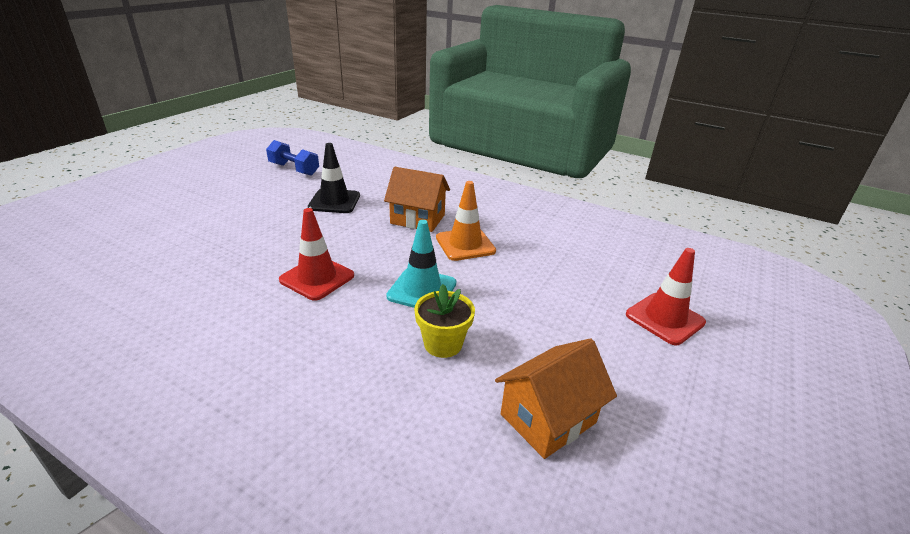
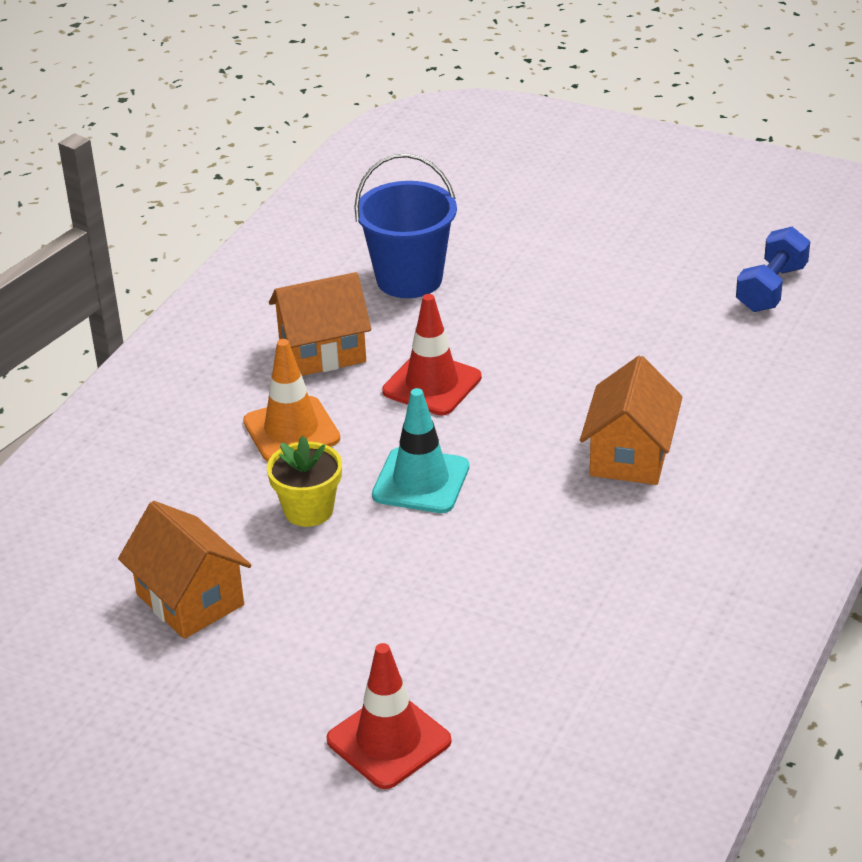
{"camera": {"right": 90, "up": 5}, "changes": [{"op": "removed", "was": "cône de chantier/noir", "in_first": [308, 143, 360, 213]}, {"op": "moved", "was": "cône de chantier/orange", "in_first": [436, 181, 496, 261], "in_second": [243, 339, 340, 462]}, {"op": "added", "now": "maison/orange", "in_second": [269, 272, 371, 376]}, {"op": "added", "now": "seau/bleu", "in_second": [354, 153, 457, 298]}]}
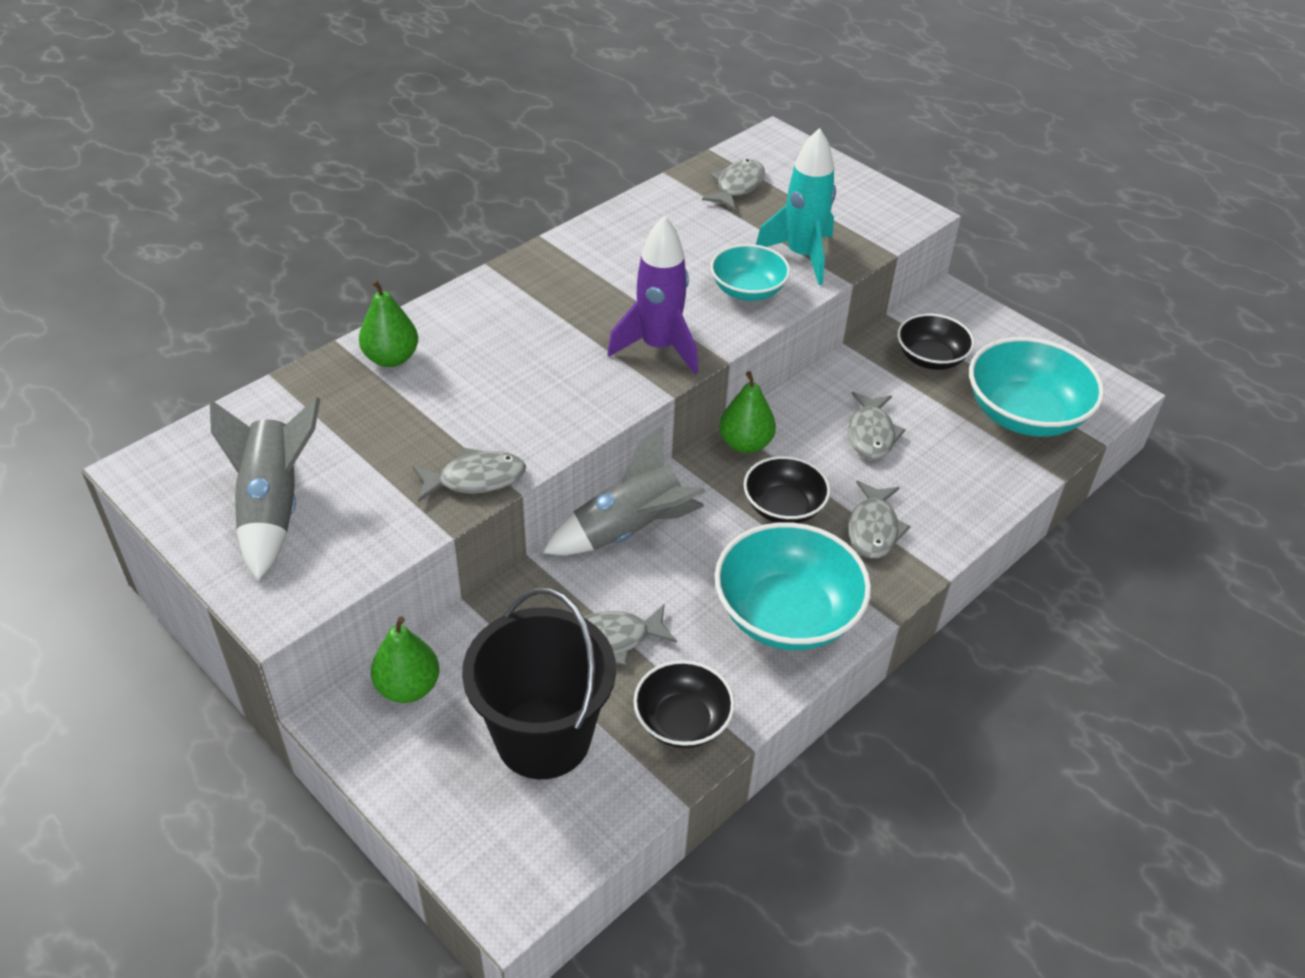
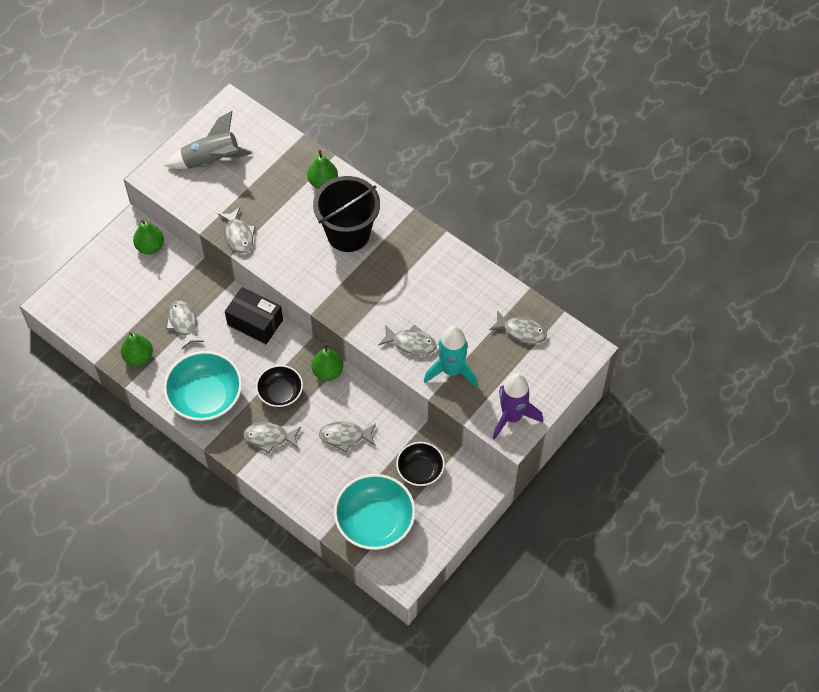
{"camera": {"right": 85, "up": 15}, "changes": [{"op": "moved", "was": "seau/noir", "in_first": [462, 587, 616, 779], "in_second": [313, 176, 380, 252]}, {"op": "replaced", "was": "fusée/gris", "now": "boîte/noir", "in_first": [543, 425, 706, 555], "in_second": [225, 287, 283, 344]}, {"op": "moved", "was": "fusée/violet", "in_first": [607, 216, 698, 374], "in_second": [493, 373, 543, 440]}, {"op": "replaced", "was": "bol/noir", "now": "poire/vert", "in_first": [633, 660, 735, 748], "in_second": [121, 332, 153, 366]}, {"op": "replaced", "was": "bol/turquoise", "now": "poisson/gris", "in_first": [710, 244, 790, 301], "in_second": [378, 325, 437, 355]}]}
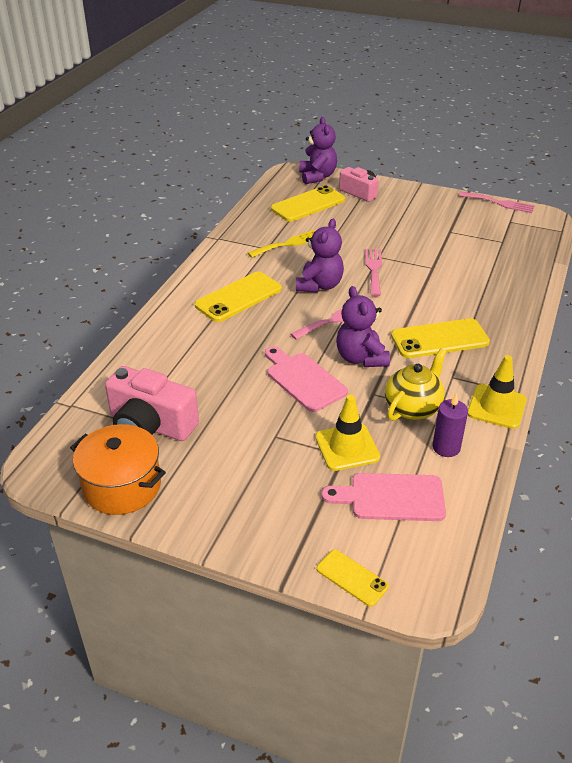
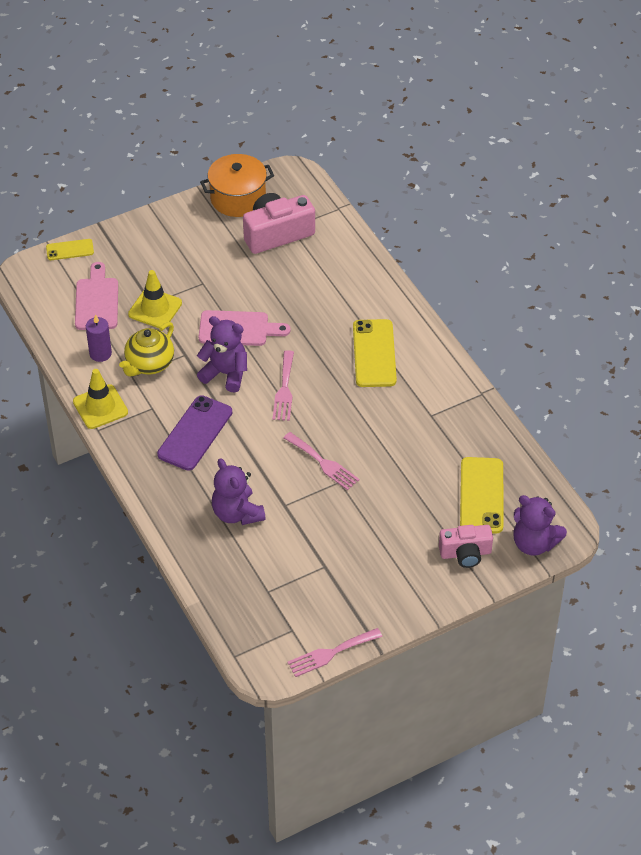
{"camera": {"right": 130, "up": 10}, "changes": [{"op": "removed", "was": "fourchette/jaune", "in_first": [248, 230, 315, 258]}, {"op": "moved", "was": "ours en peluche/violet", "in_first": [296, 219, 344, 293], "in_second": [212, 458, 266, 525]}, {"op": "turned", "was": "planche à découper/rose", "in_first": [321, 473, 446, 521], "in_second": [75, 262, 118, 330], "clockwise": -45}, {"op": "turned", "was": "théière/jaune", "in_first": [385, 348, 446, 421], "in_second": [119, 322, 174, 377], "clockwise": 45}, {"op": "recoloured", "was": "téléphone/jaune", "now": "téléphone/violet", "in_first": [391, 318, 490, 358], "in_second": [157, 395, 232, 471]}]}
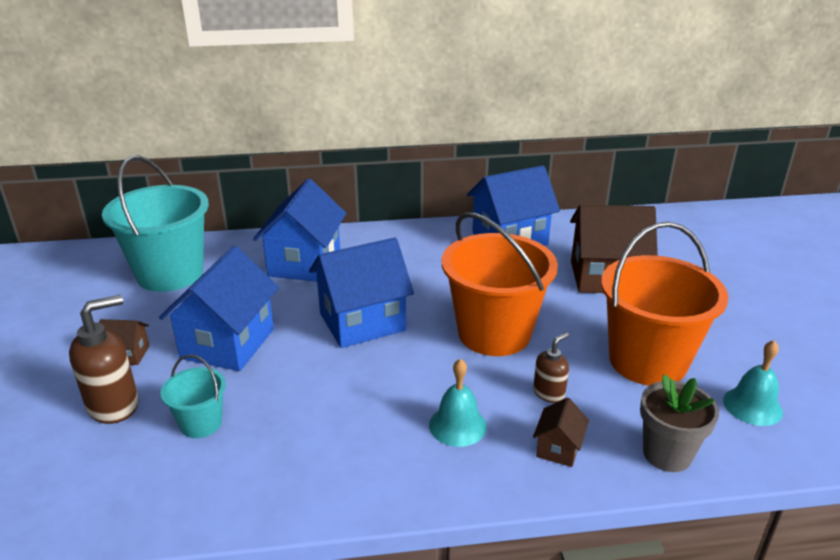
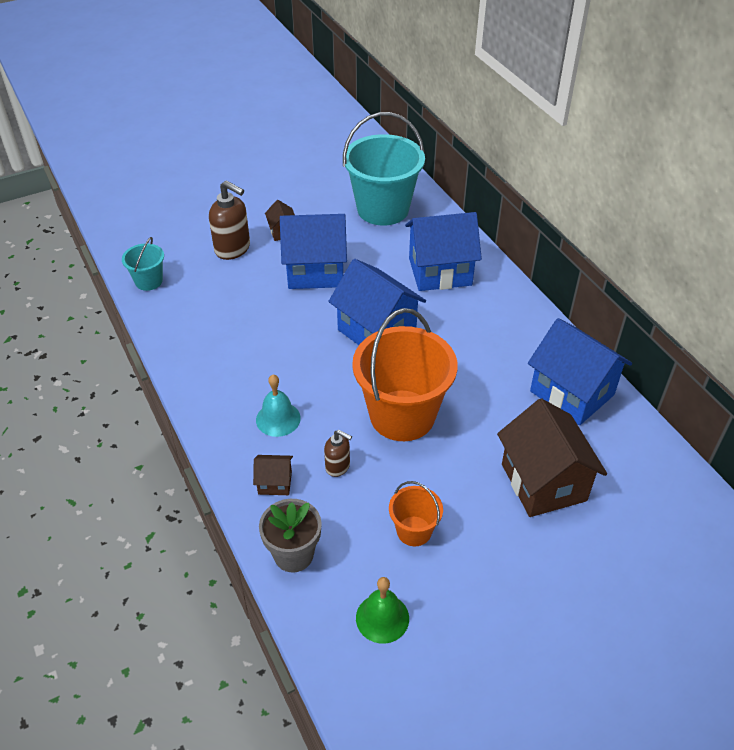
{"camera": {"right": 70, "up": 15}, "changes": [{"op": "moved", "was": "seau/turquoise", "in_first": [161, 354, 226, 438], "in_second": [122, 237, 164, 291]}, {"op": "resized", "was": "seau/orange", "in_first": [601, 222, 729, 386], "in_second": [389, 481, 443, 546], "ratio": 0.48}, {"op": "recoloured", "was": "cloche/turquoise", "now": "cloche/vert", "in_first": [723, 340, 783, 426], "in_second": [356, 577, 409, 644]}]}
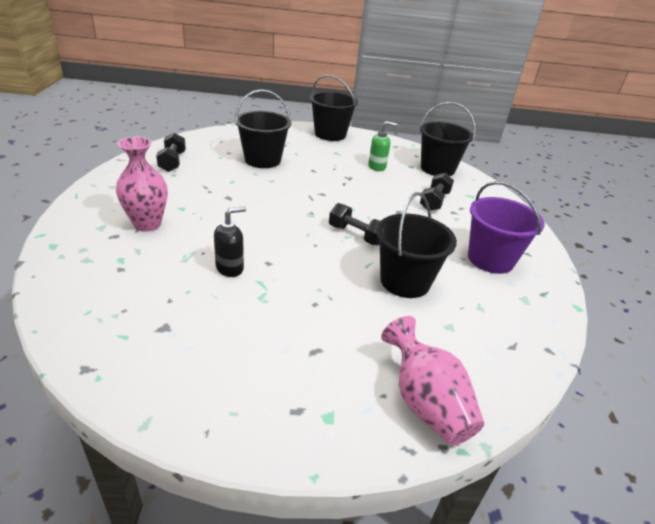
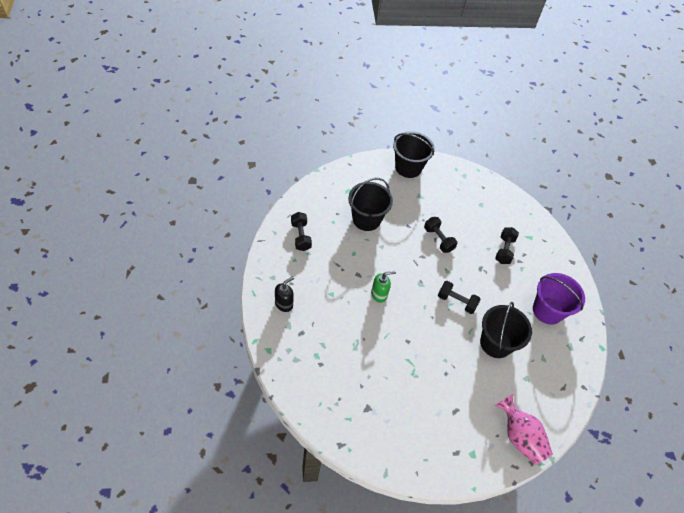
{"camera": {"right": -10, "up": 20}, "changes": [{"op": "removed", "was": "vase/rose", "in_first": [116, 136, 168, 232]}, {"op": "moved", "was": "distributeur de savon/noir", "in_first": [214, 206, 246, 277], "in_second": [275, 276, 294, 312]}, {"op": "moved", "was": "distributeur de savon/vert", "in_first": [368, 121, 397, 171], "in_second": [371, 271, 396, 303]}, {"op": "removed", "was": "seau/noir", "in_first": [420, 102, 476, 176]}, {"op": "added", "now": "haltère/noir", "in_second": [424, 217, 457, 253]}]}
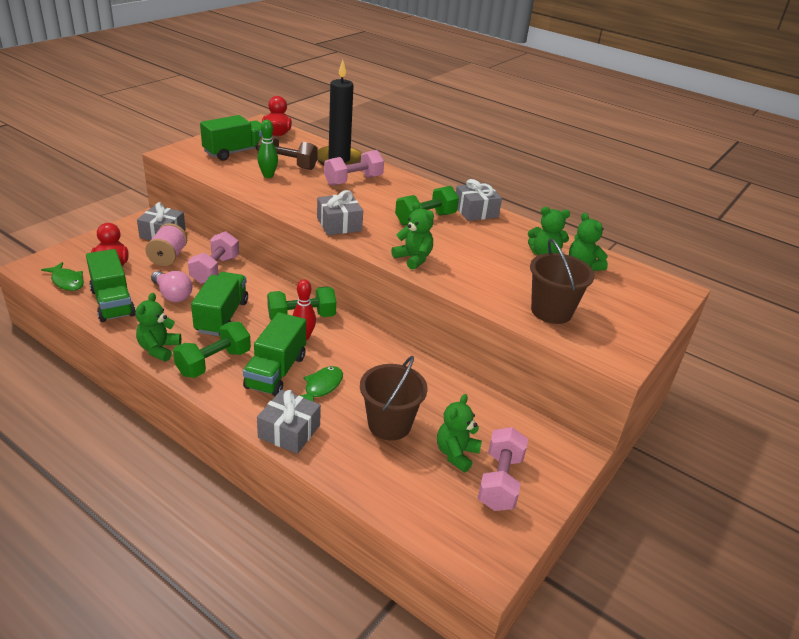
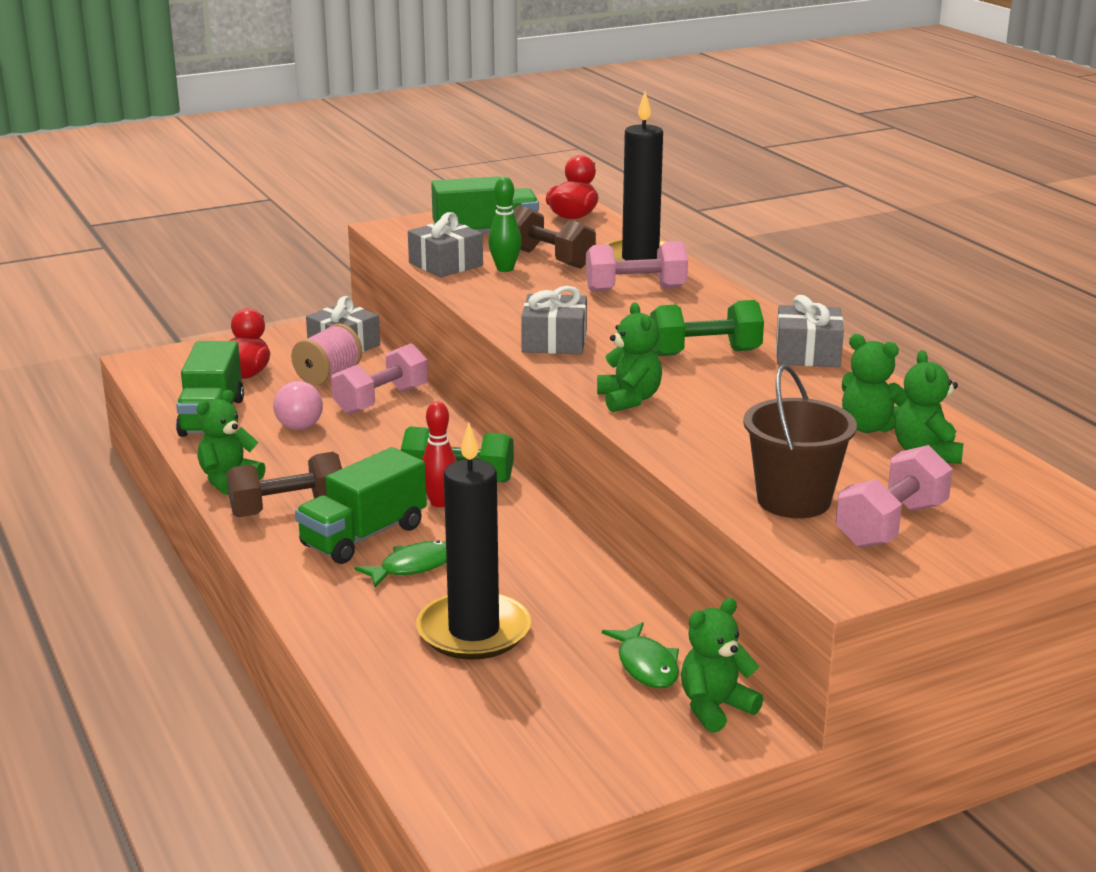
{"camera": {"right": 30, "up": -10}, "changes": [{"op": "moved", "was": "poisson/vert", "in_first": [41, 262, 84, 291], "in_second": [602, 622, 679, 688]}, {"op": "recoloured", "was": "haltère/vert", "now": "haltère/marron", "in_first": [173, 322, 251, 378], "in_second": [226, 452, 342, 517]}, {"op": "removed", "was": "camion/vert", "in_first": [191, 272, 248, 336]}, {"op": "moved", "was": "cadeau/gris", "in_first": [257, 390, 321, 454], "in_second": [408, 212, 483, 277]}, {"op": "replaced", "was": "seau/marron", "now": "bougie/noir", "in_first": [360, 356, 428, 441], "in_second": [416, 423, 531, 660]}, {"op": "moved", "was": "ours en peluche/vert", "in_first": [437, 394, 482, 472], "in_second": [681, 598, 763, 733]}, {"op": "moved", "was": "haltère/rose", "in_first": [478, 427, 528, 511], "in_second": [835, 445, 953, 548]}]}
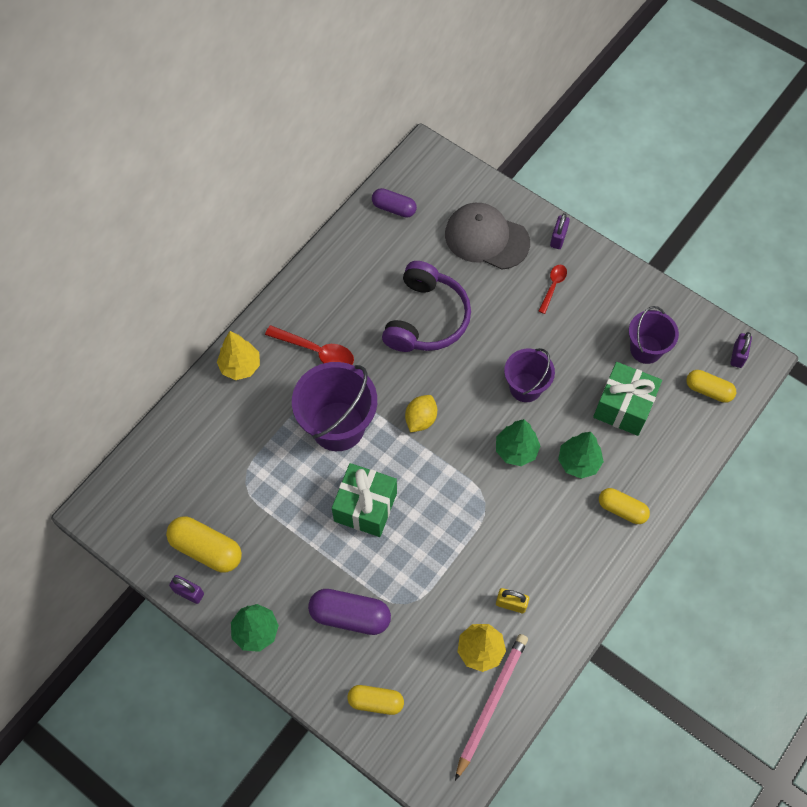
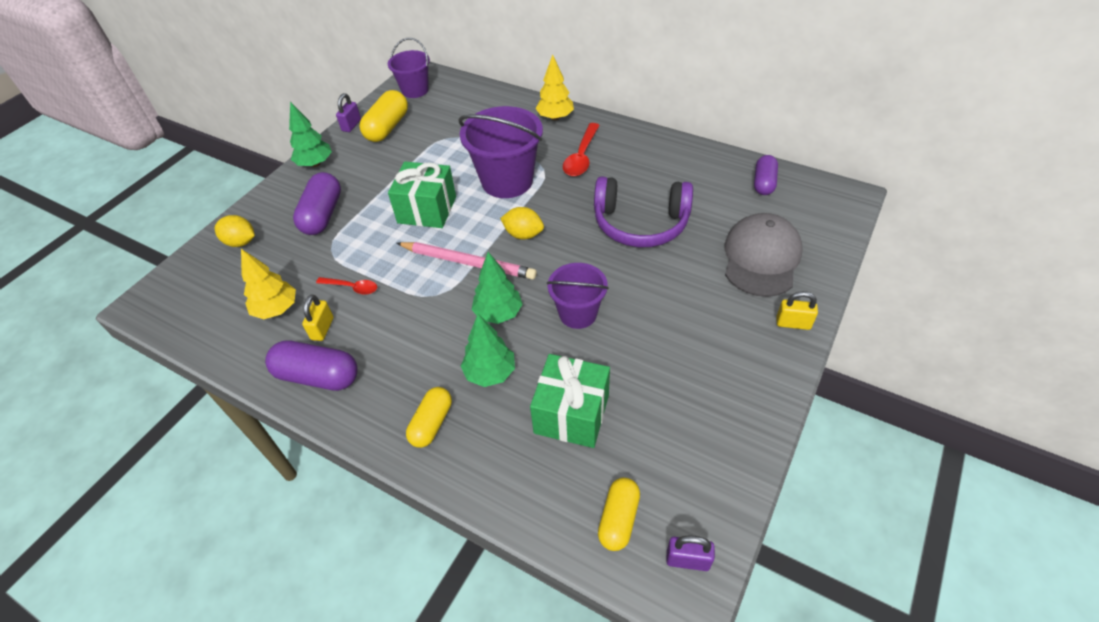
{"camera": {"right": 85, "up": -15}, "changes": [{"op": "replaced", "was": "gélule/jaune", "now": "citron/jaune", "in_first": [347, 685, 404, 715], "in_second": [215, 215, 255, 247]}, {"op": "moved", "was": "crayon/rose", "in_first": [455, 634, 528, 781], "in_second": [397, 242, 537, 280]}, {"op": "moved", "was": "cuillère/rouge", "in_first": [538, 265, 567, 314], "in_second": [316, 277, 377, 295]}, {"op": "recoloured", "was": "cadenas/violet", "now": "cadenas/jaune", "in_first": [550, 213, 570, 249], "in_second": [776, 291, 818, 330]}, {"op": "moved", "was": "seau/violet", "in_first": [629, 306, 679, 364], "in_second": [388, 38, 430, 98]}, {"op": "added", "now": "gélule/violet", "in_second": [265, 340, 358, 391]}]}
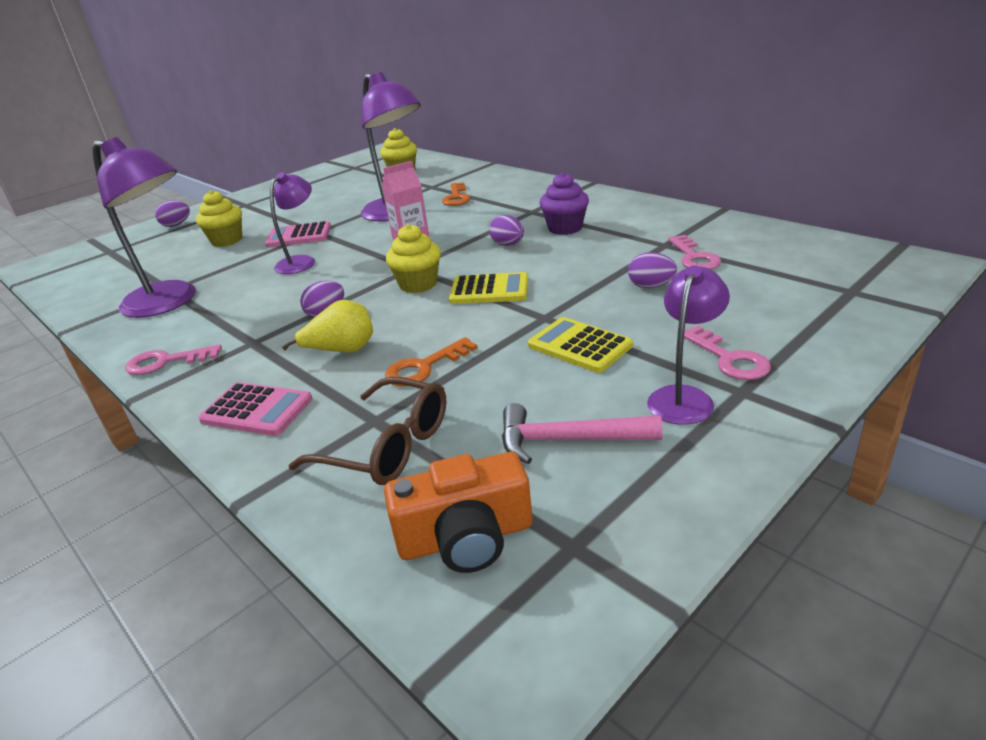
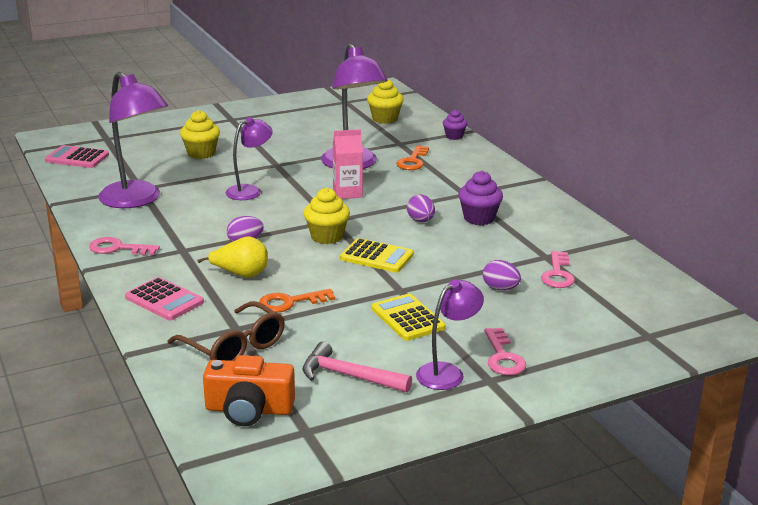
{"camera": {"right": 15, "up": -5}, "changes": [{"op": "removed", "was": "œuf/violet", "in_first": [155, 201, 190, 227]}, {"op": "moved", "was": "calculatrice/rose", "in_first": [265, 221, 331, 247], "in_second": [45, 145, 109, 168]}, {"op": "added", "now": "muffin/violet", "in_second": [443, 109, 467, 140]}]}
